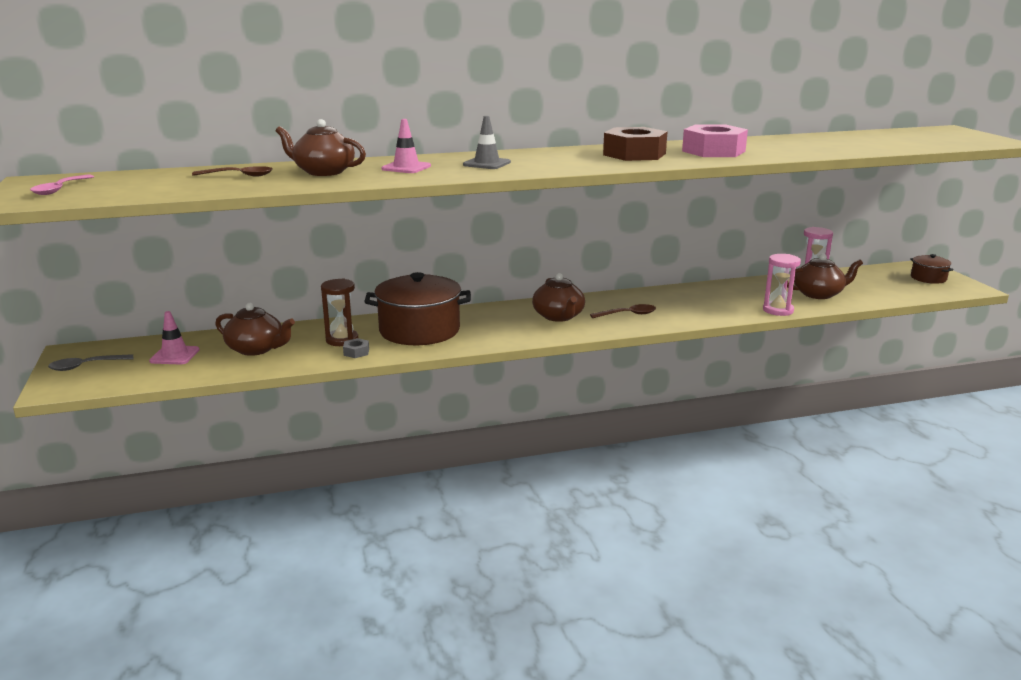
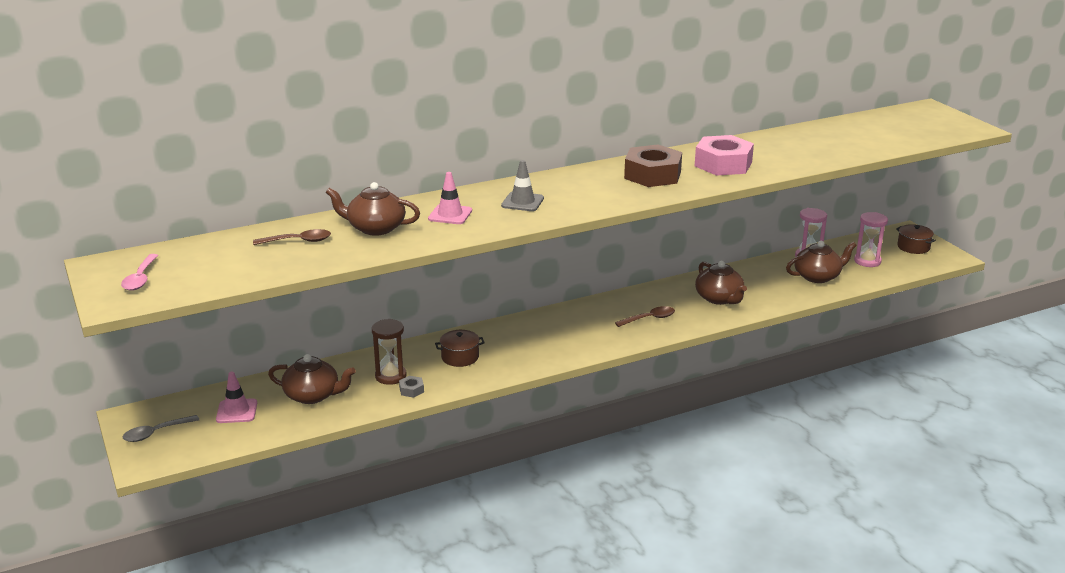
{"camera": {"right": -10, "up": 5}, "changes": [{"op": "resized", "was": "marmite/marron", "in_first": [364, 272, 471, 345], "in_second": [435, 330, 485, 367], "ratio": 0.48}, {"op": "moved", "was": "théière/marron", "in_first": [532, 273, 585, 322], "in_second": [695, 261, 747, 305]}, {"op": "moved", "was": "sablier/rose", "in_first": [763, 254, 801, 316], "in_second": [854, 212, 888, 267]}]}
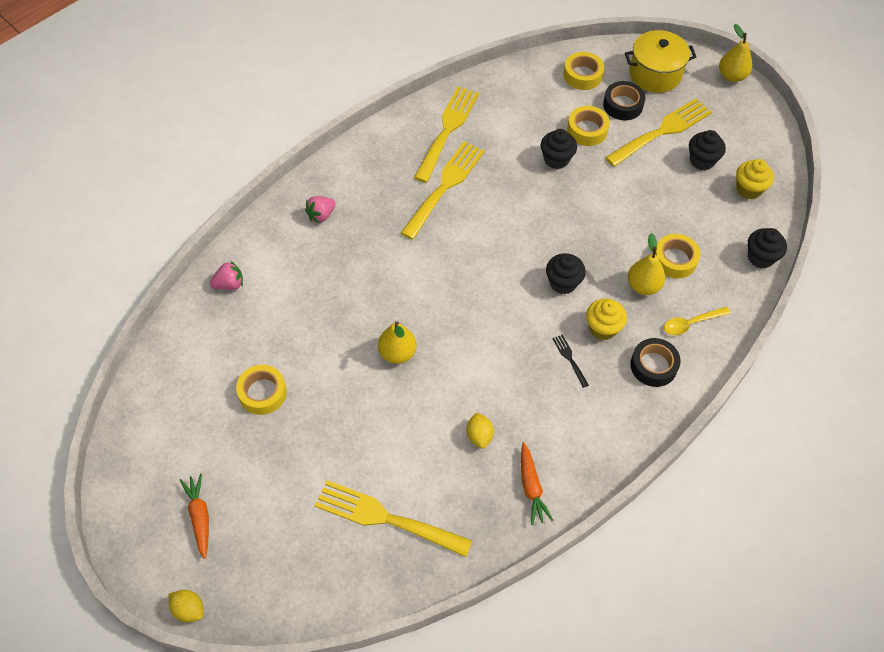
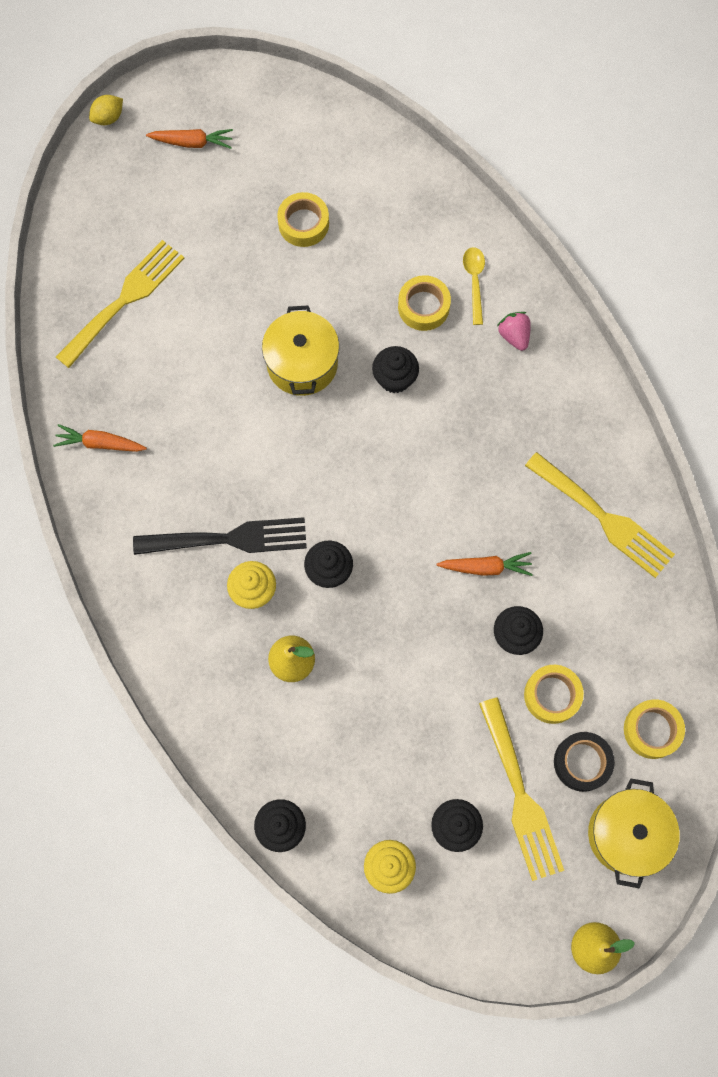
{"camera": {"right": 110, "up": 15}, "changes": [{"op": "removed", "was": "fraise/rose", "in_first": [210, 261, 243, 290]}, {"op": "replaced", "was": "poire/jaune", "now": "marmite/jaune", "in_first": [378, 321, 417, 364], "in_second": [262, 306, 339, 396]}, {"op": "removed", "was": "fourchette/jaune", "in_first": [401, 141, 485, 240]}, {"op": "removed", "was": "citron/jaune", "in_first": [466, 412, 494, 449]}, {"op": "resized", "was": "fourchette/noir", "in_first": [552, 334, 589, 388], "in_second": [133, 517, 307, 555], "ratio": 2.37}, {"op": "removed", "was": "ruban adhésif/noir", "in_first": [630, 338, 681, 387]}, {"op": "moved", "was": "ruban adhésif/jaune", "in_first": [655, 234, 701, 279], "in_second": [398, 275, 451, 331]}, {"op": "moved", "was": "cuillère/jaune", "in_first": [664, 306, 731, 335], "in_second": [463, 247, 485, 325]}, {"op": "added", "now": "muffin/noir", "in_second": [372, 346, 419, 393]}, {"op": "added", "now": "carotte/orange", "in_second": [437, 552, 533, 576]}]}
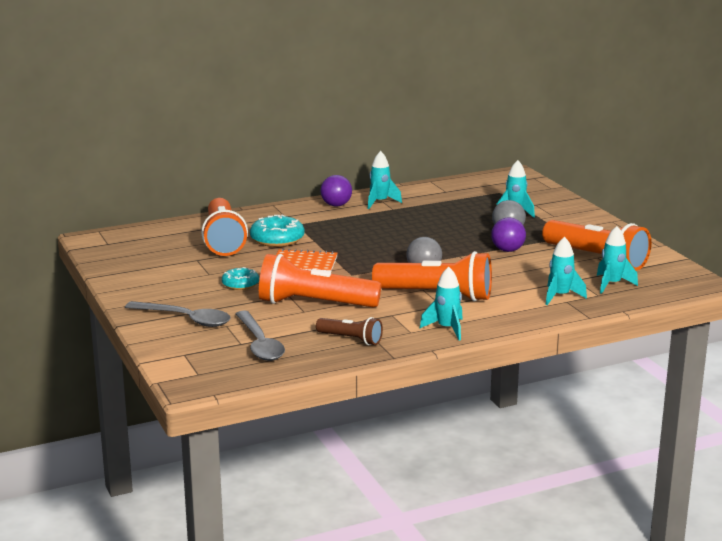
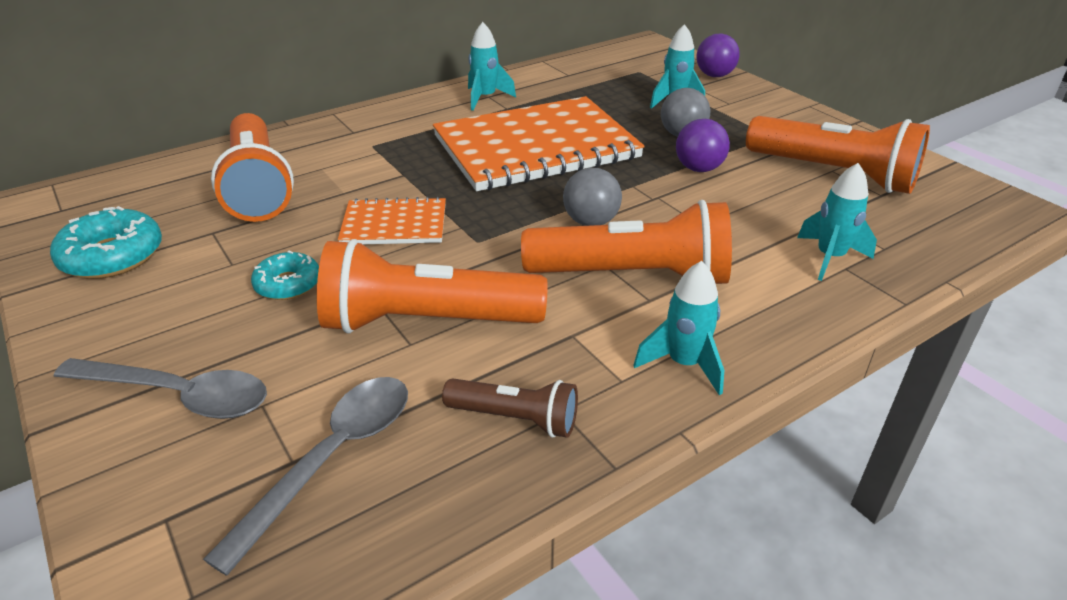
{"camera": {"right": -10, "up": 15}, "changes": [{"op": "turned", "was": "cuillère/gris", "in_first": [235, 311, 285, 361], "in_second": [203, 377, 408, 576], "clockwise": -120}, {"op": "moved", "was": "beignet/turquoise", "in_first": [250, 215, 305, 247], "in_second": [50, 206, 162, 279]}, {"op": "moved", "was": "balle/violet", "in_first": [321, 175, 352, 206], "in_second": [696, 33, 740, 77]}, {"op": "removed", "was": "fusée/turquoise", "in_first": [597, 226, 638, 294]}, {"op": "added", "now": "carnet/orange", "in_second": [433, 96, 645, 191]}]}
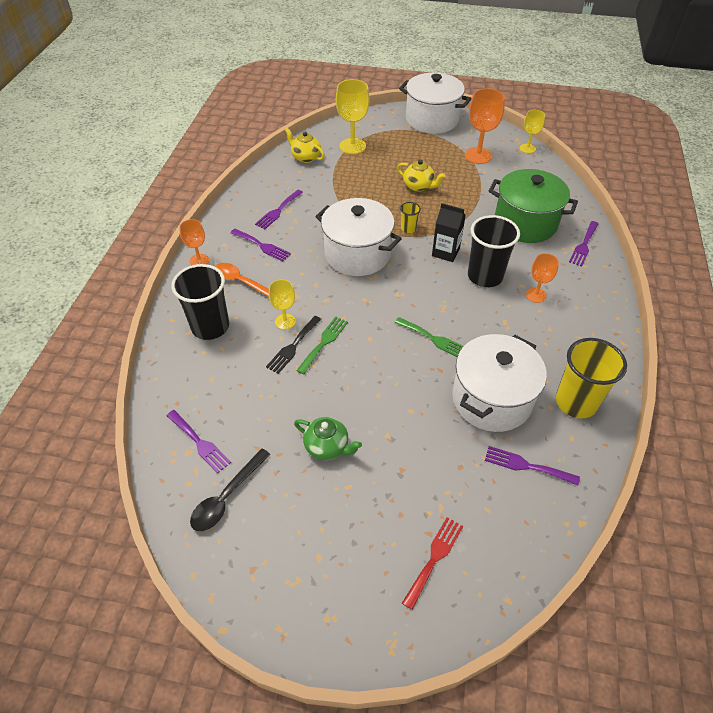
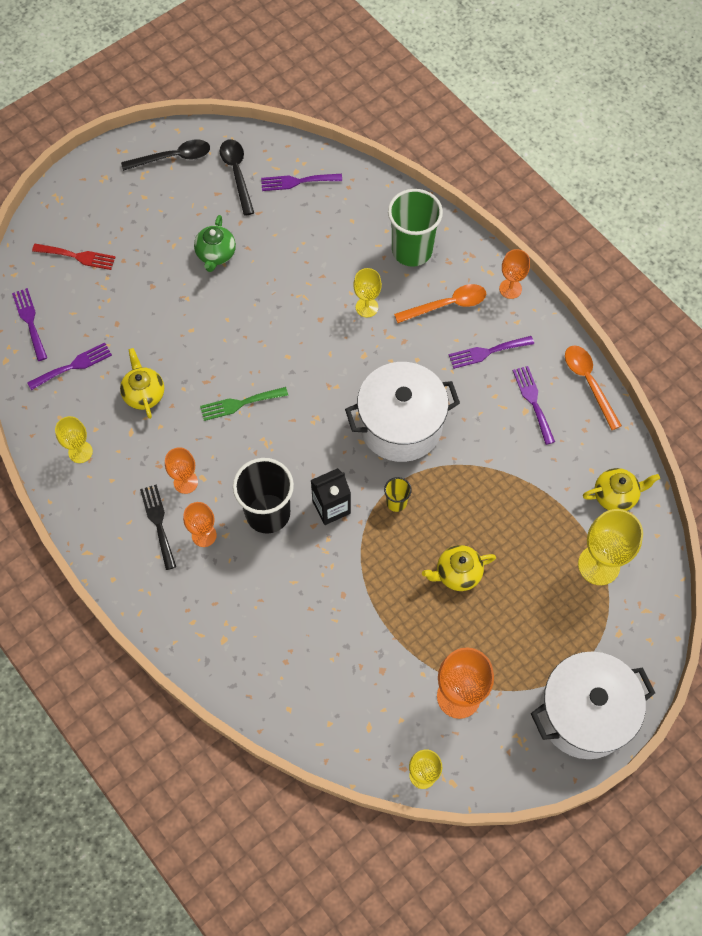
{"camera": {"right": 130, "up": 15}, "changes": [{"op": "recoloured", "was": "gobelet/noir", "now": "gobelet/vert", "in_first": [171, 264, 229, 340], "in_second": [388, 189, 443, 267]}, {"op": "moved", "was": "fourchette/noir", "in_first": [266, 316, 322, 374], "in_second": [140, 484, 176, 570]}, {"op": "turned", "was": "théière/vert", "in_first": [294, 417, 362, 460], "in_second": [194, 215, 236, 272], "clockwise": -60}, {"op": "removed", "was": "fourchette/vert", "in_first": [296, 316, 348, 374]}, {"op": "turned", "was": "fourchette/rouge", "in_first": [402, 517, 463, 610], "in_second": [32, 244, 116, 270], "clockwise": -60}, {"op": "replaced", "was": "marmite/blanc", "now": "théière/jaune", "in_first": [452, 334, 547, 432], "in_second": [120, 348, 164, 419]}, {"op": "removed", "was": "marmite/vert", "in_first": [489, 169, 578, 243]}, {"op": "replaced", "was": "gobelet/jaune", "now": "verre à pied/jaune", "in_first": [556, 338, 627, 419], "in_second": [55, 416, 93, 463]}, {"op": "moved", "was": "fourchette/violet", "in_first": [569, 221, 599, 267], "in_second": [12, 288, 47, 361]}, {"op": "added", "now": "cuillère/noir", "in_second": [121, 139, 210, 171]}, {"op": "added", "now": "verre à pied/orange", "in_second": [165, 447, 198, 494]}, {"op": "added", "now": "cuillère/orange", "in_second": [565, 345, 622, 430]}]}
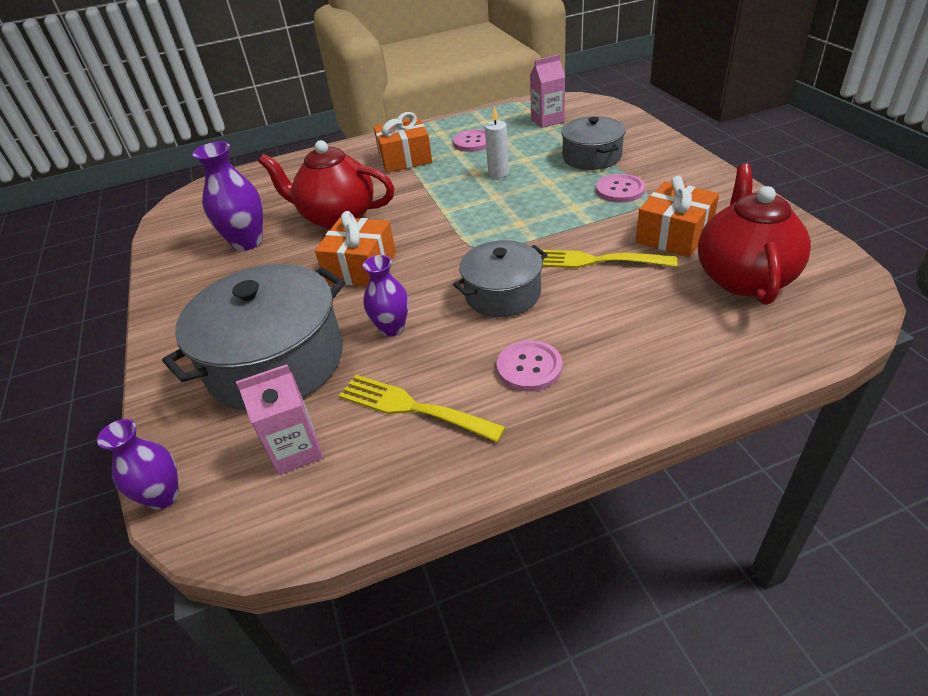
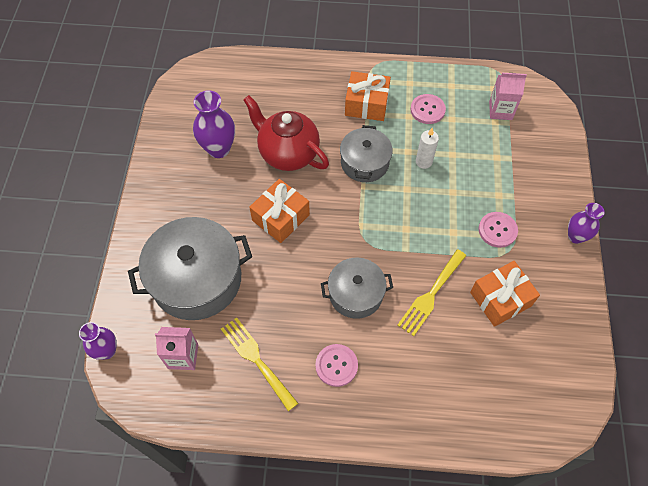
{"camera": {"right": 20, "up": 20}, "changes": [{"op": "moved", "was": "vase/violet", "in_first": [363, 255, 409, 337], "in_second": [568, 203, 605, 244]}, {"op": "turned", "was": "fourchette/jaune", "in_first": [541, 250, 677, 268], "in_second": [398, 249, 467, 336], "clockwise": -90}, {"op": "moved", "was": "marmite/gris", "in_first": [561, 116, 626, 170], "in_second": [340, 125, 393, 182]}, {"op": "removed", "was": "théière/rouge", "in_first": [698, 163, 811, 305]}]}
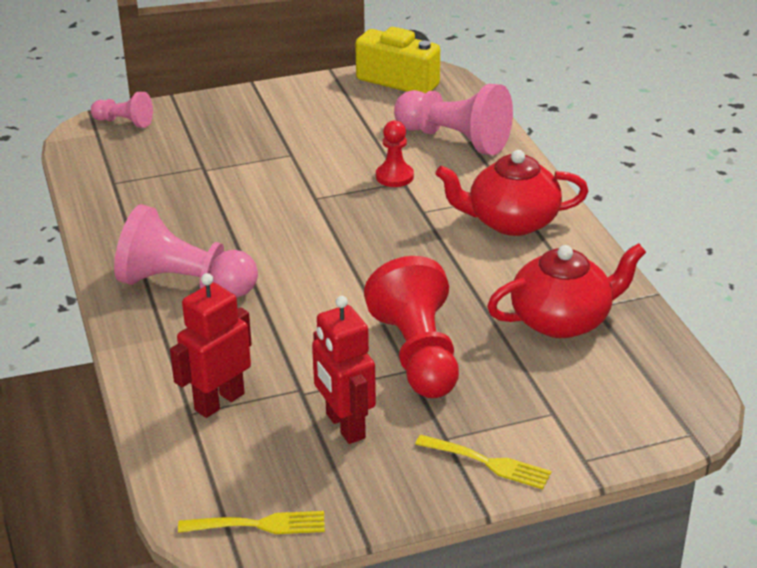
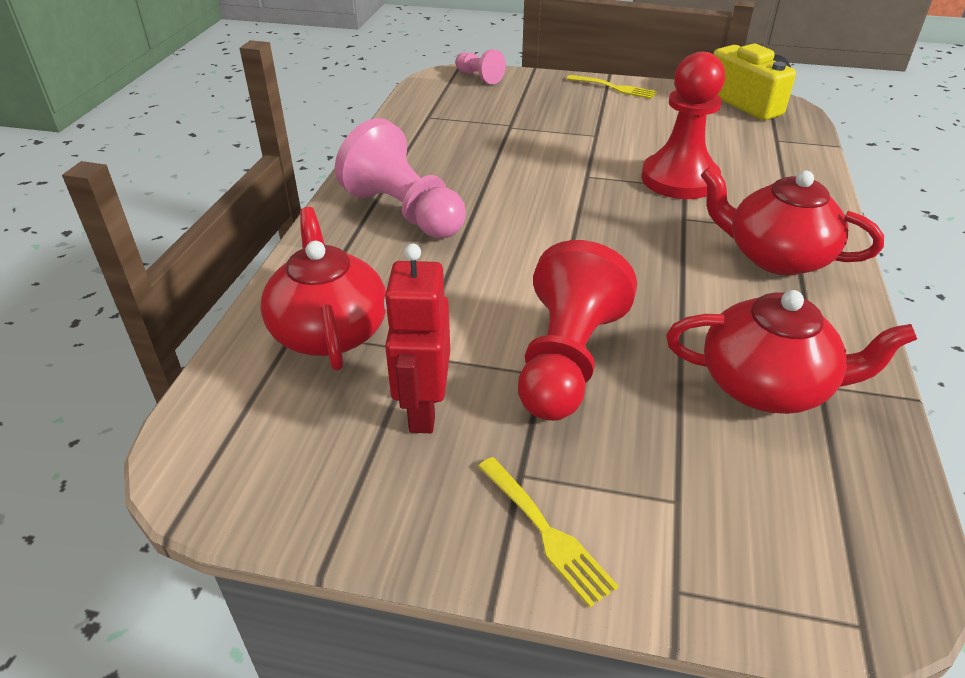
{"camera": {"right": 30, "up": 5}, "changes": [{"op": "replaced", "was": "robot/rouge", "now": "théière/rouge", "in_first": [170, 273, 252, 418], "in_second": [261, 207, 386, 370]}, {"op": "moved", "was": "fourchette/jaune", "in_first": [178, 511, 325, 534], "in_second": [567, 75, 657, 99]}, {"op": "resized", "was": "pion/rouge", "in_first": [376, 120, 414, 187], "in_second": [641, 52, 725, 199], "ratio": 1.89}, {"op": "removed", "was": "pion/rose", "in_first": [394, 84, 513, 155]}]}
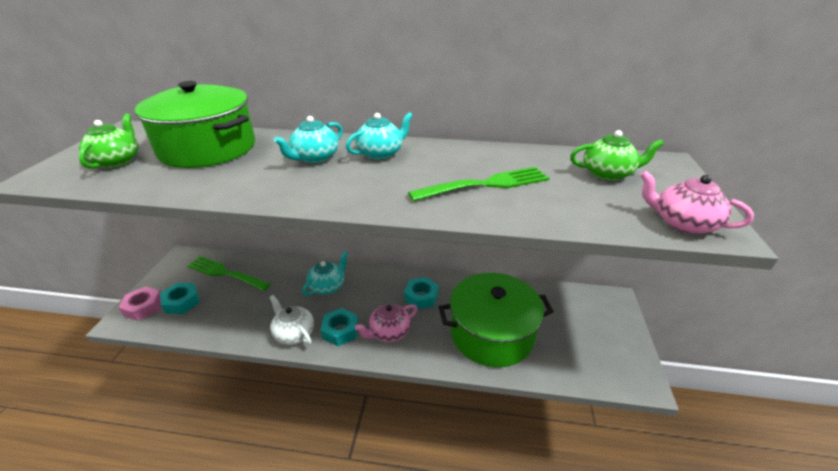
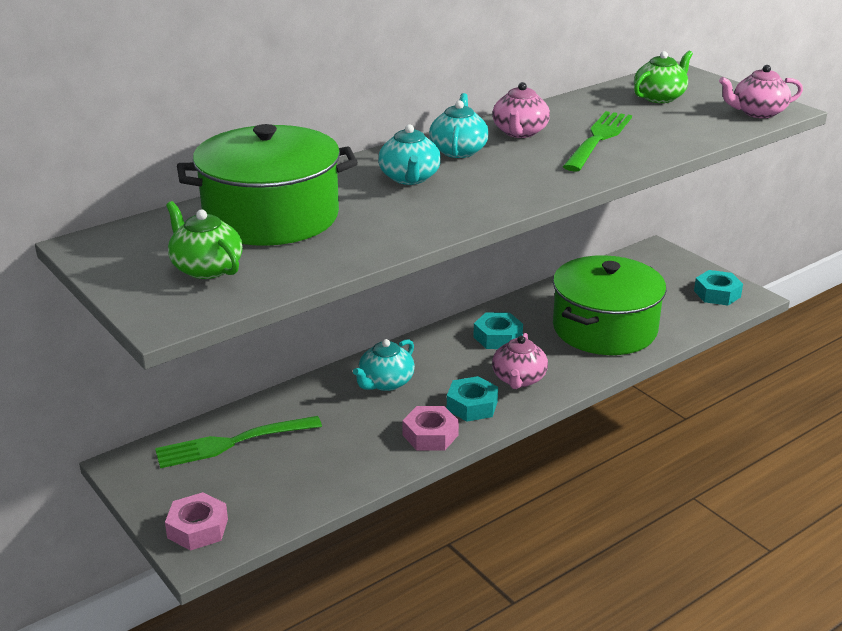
{"camera": {"right": -45, "up": -5}, "changes": [{"op": "moved", "was": "écrou/turquoise", "in_first": [160, 283, 200, 314], "in_second": [694, 270, 743, 305]}, {"op": "replaced", "was": "théière/blanc", "now": "écrou/rose", "in_first": [269, 295, 314, 345], "in_second": [402, 406, 459, 451]}, {"op": "turned", "was": "théière/turquoise", "in_first": [302, 251, 348, 296], "in_second": [353, 339, 415, 391], "clockwise": -135}, {"op": "added", "now": "théière/rose", "in_second": [492, 82, 550, 138]}]}
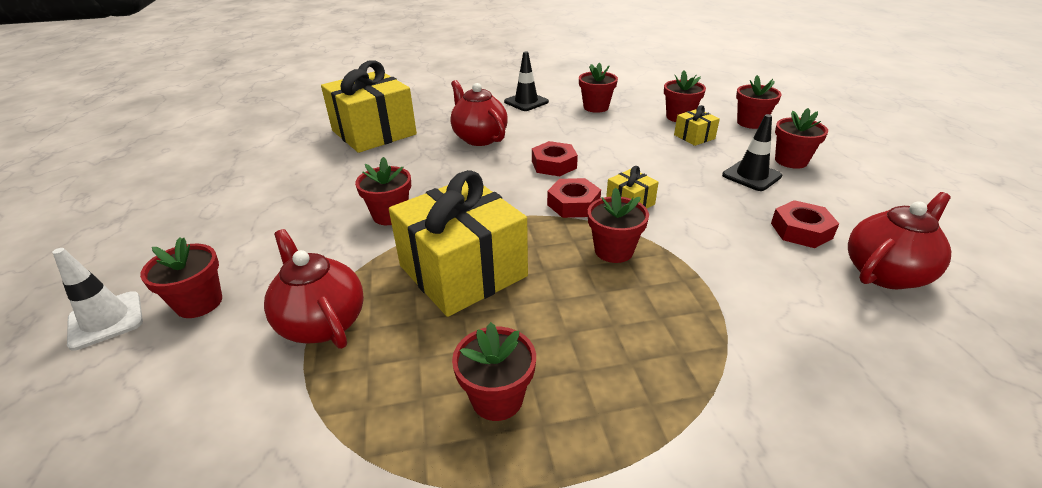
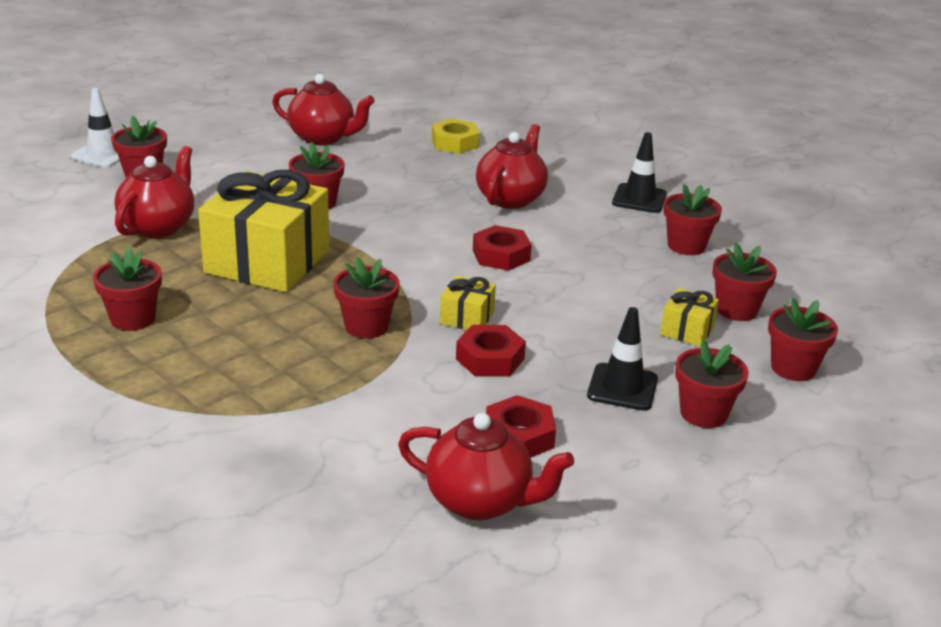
{"camera": {"right": 55, "up": -5}, "changes": [{"op": "replaced", "was": "cadeau/jaune", "now": "écrou/jaune", "in_first": [321, 60, 417, 153], "in_second": [432, 119, 480, 154]}, {"op": "moved", "was": "écrou/rouge", "in_first": [547, 178, 601, 218], "in_second": [456, 325, 526, 376]}, {"op": "added", "now": "théière/rouge", "in_second": [272, 74, 375, 145]}]}
